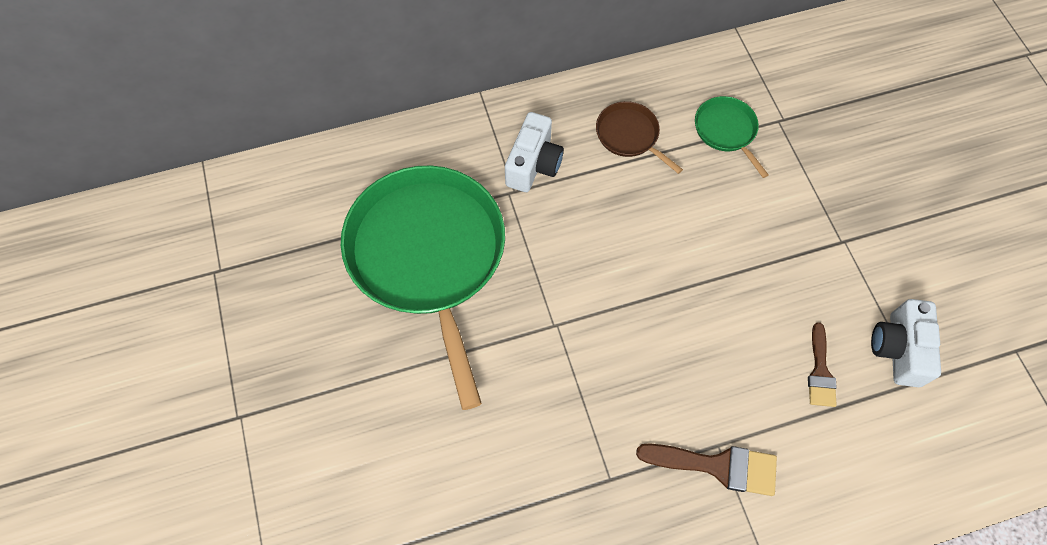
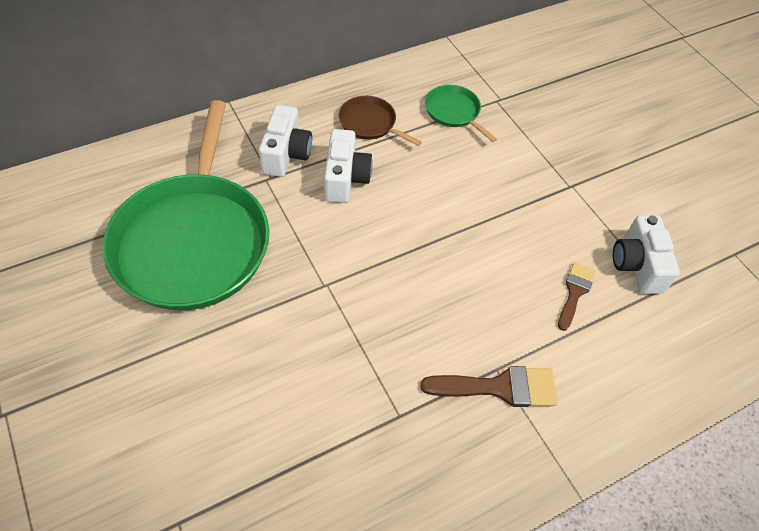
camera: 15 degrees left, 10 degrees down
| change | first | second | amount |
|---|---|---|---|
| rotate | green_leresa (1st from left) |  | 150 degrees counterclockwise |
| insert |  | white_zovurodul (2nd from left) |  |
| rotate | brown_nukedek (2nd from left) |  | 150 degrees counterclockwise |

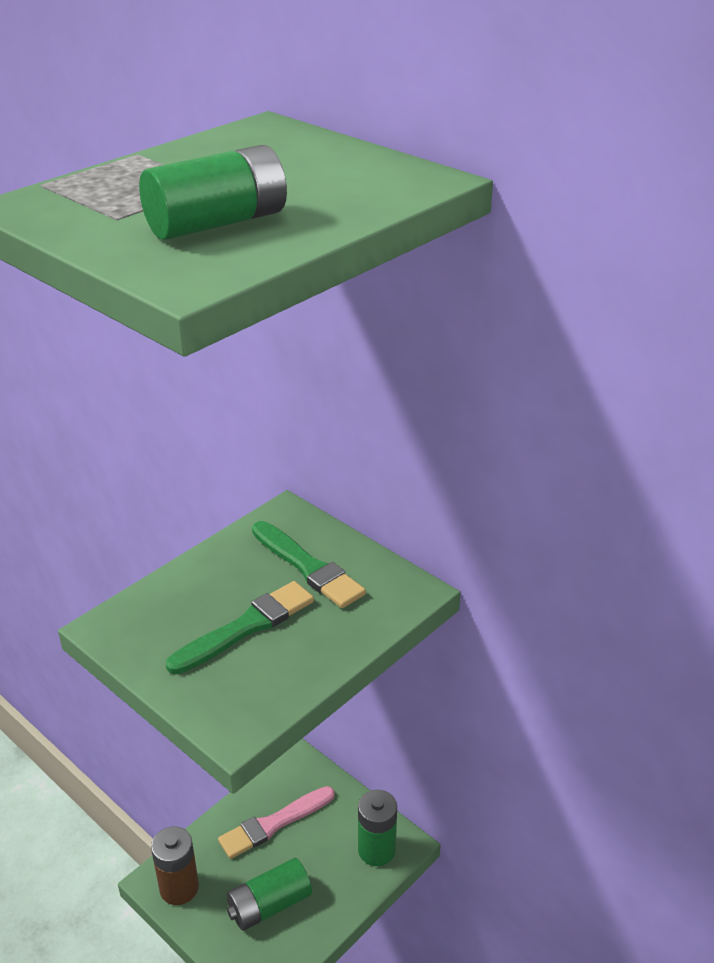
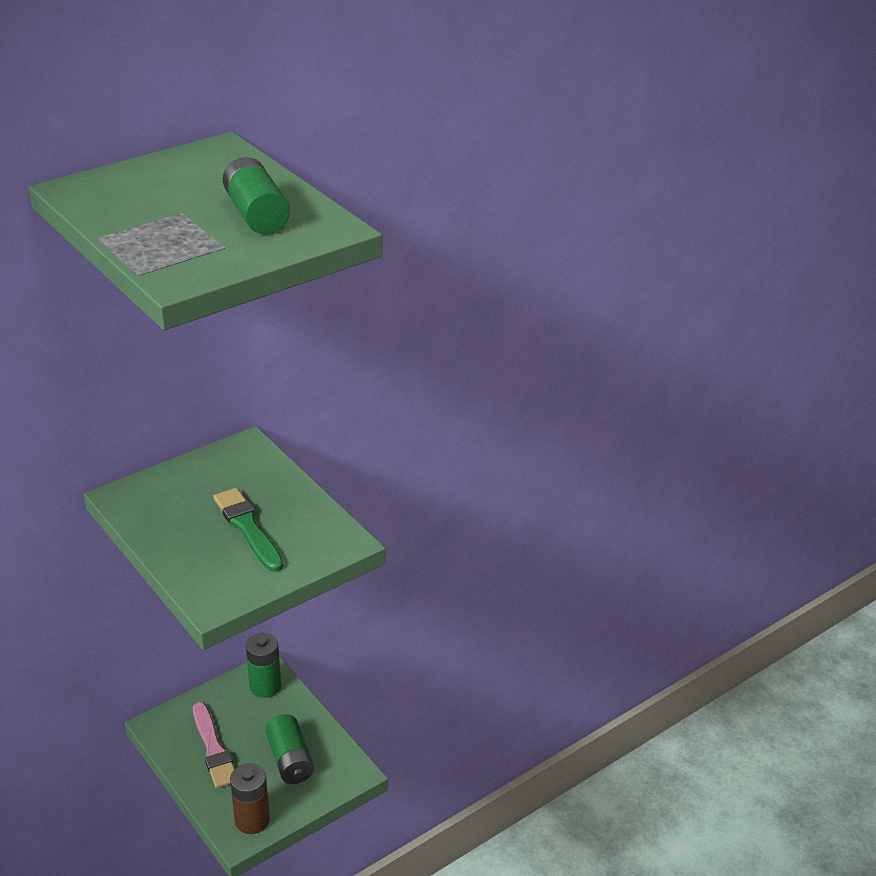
camera: 80 degrees left, 0 degrees up
| change | first | second | amount |
|---|---|---|---|
| delete | green_nukedek (2nd from left) |  |  |

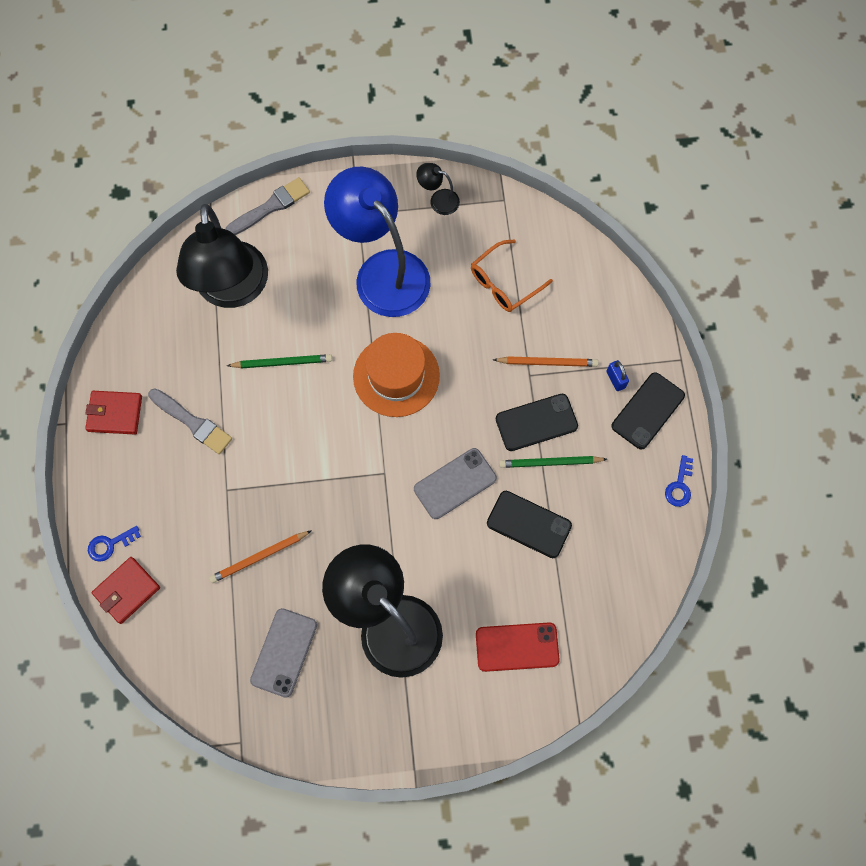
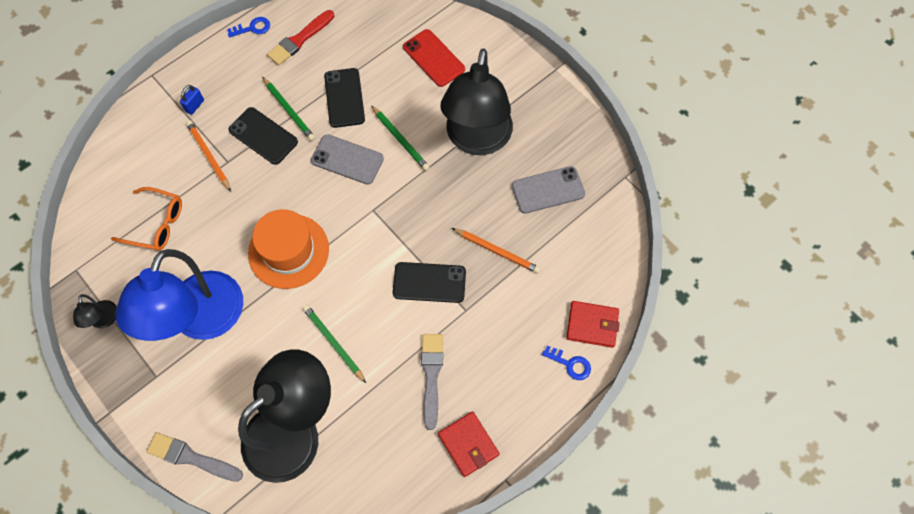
camera: 125 degrees left, 5 degrees down
| change | first | second | amount |
|---|---|---|---|
| insert |  | red_nukedek |  |
| insert |  | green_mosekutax (3rd from left) |  |
| move | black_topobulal (3rd from left) |  |  |

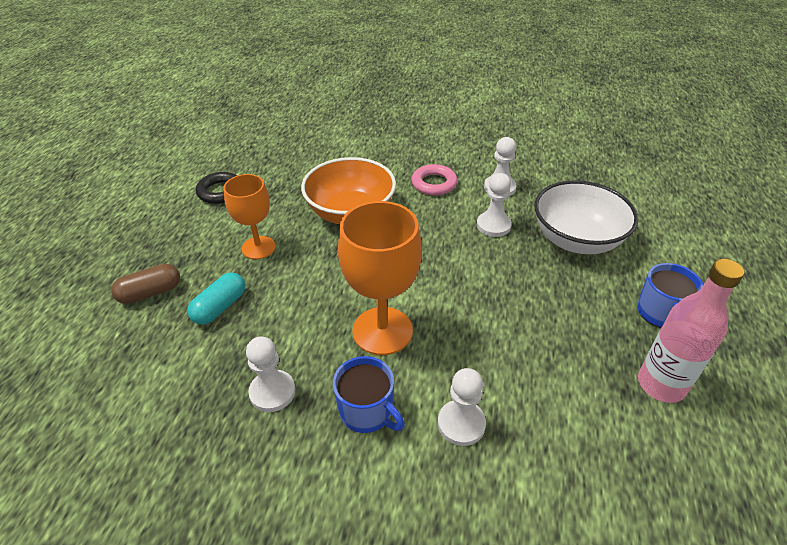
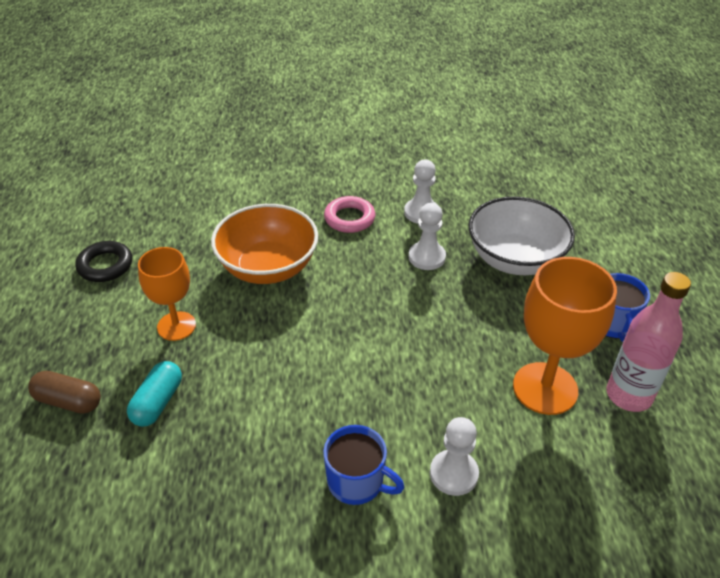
camera: 15 degrees left, 0 degrees up
| change | first | second | amount |
|---|---|---|---|
| rotate | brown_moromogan |  | 60 degrees clockwise |
| move | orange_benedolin (2nd from left) |  |  |
| delete | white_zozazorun (1st from left) |  |  |

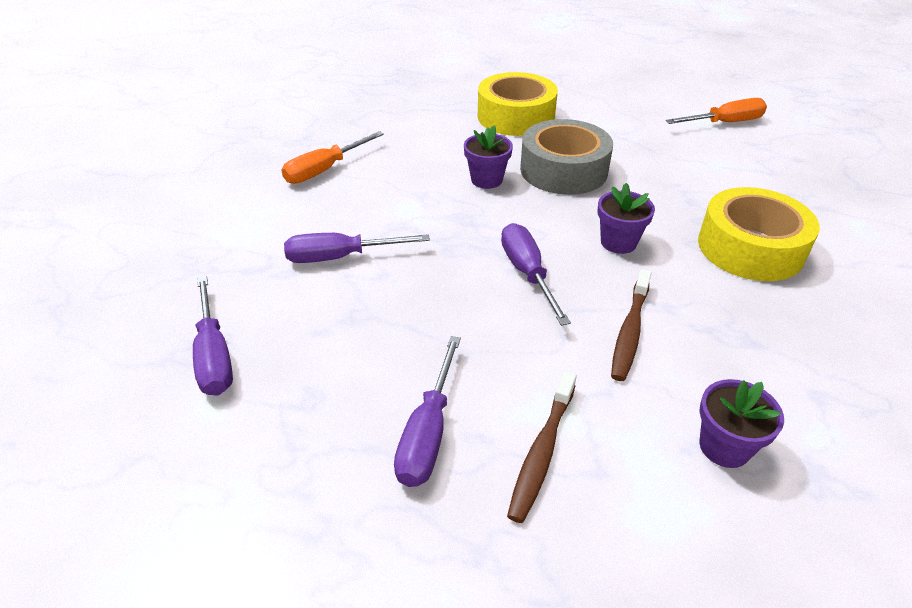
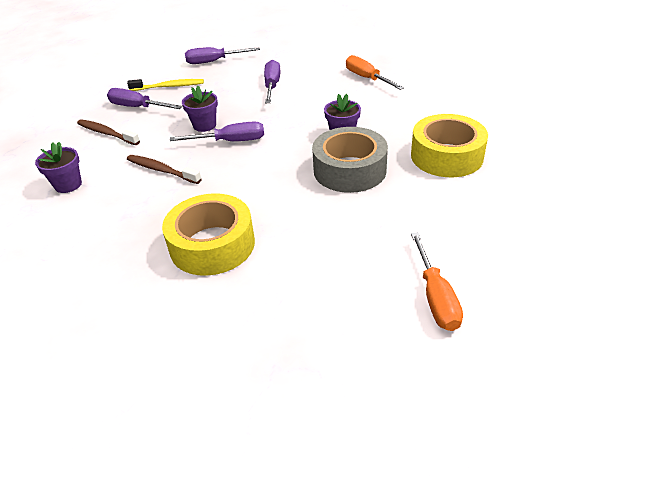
camera: 100 degrees right, 0 degrees up
| change | first | second | amount |
|---|---|---|---|
| insert |  | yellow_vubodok |  |
| move | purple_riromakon (2nd from left) |  |  |

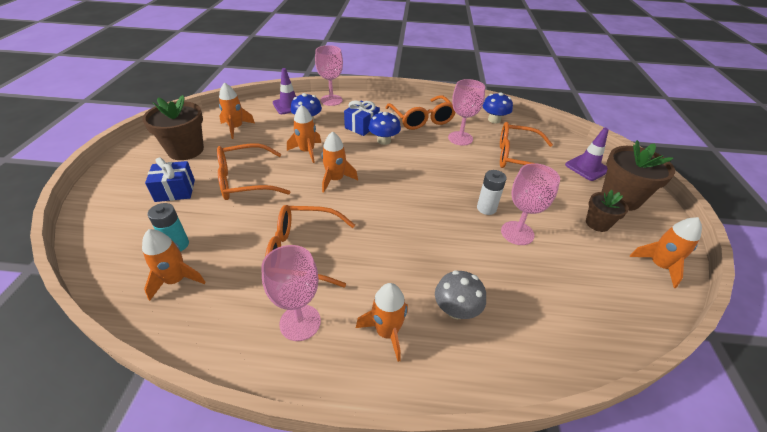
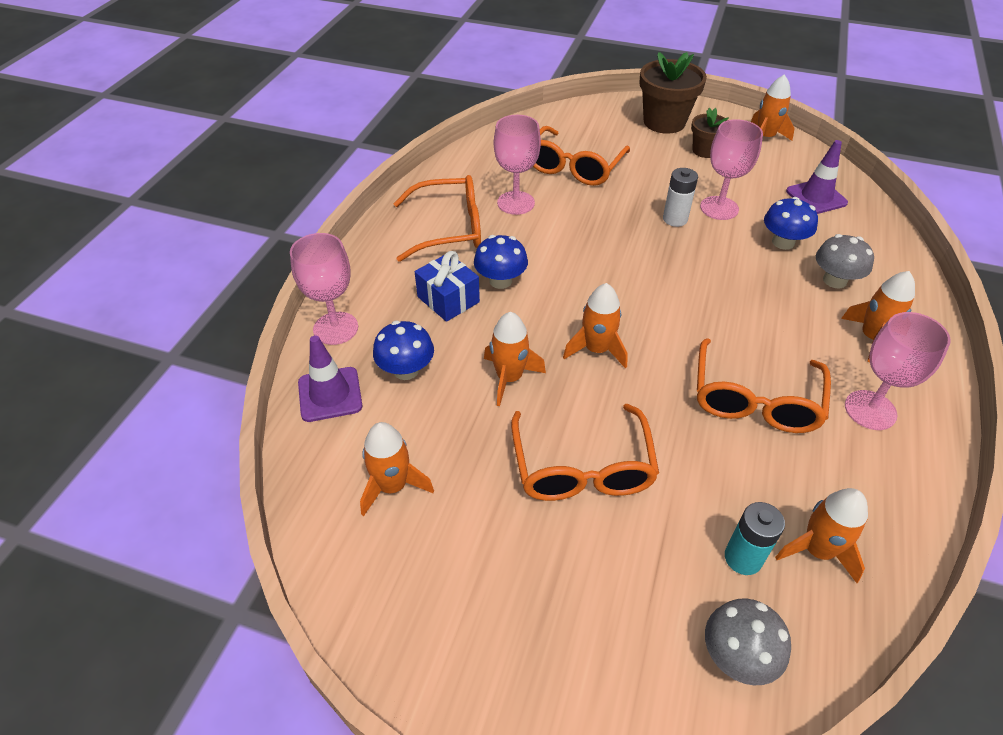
camera: 75 degrees left, 5 degrees up
| change | first | second | amount |
|---|---|---|---|
| insert |  | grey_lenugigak (1st from left) |  |
| move | blue_lenugigak (3rd from left) |  |  |
| move | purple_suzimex (2nd from left) |  |  |
| delete | brown_riromakon (1st from left) |  |  |
| delete | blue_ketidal (1st from left) |  |  |

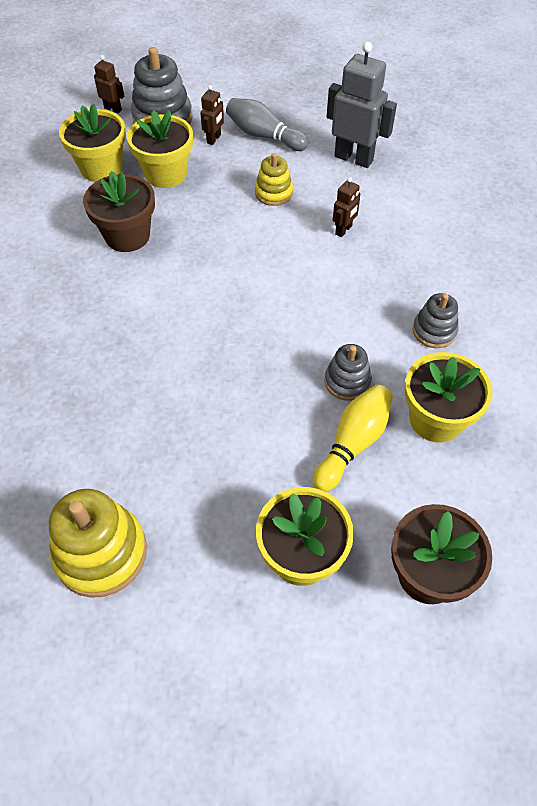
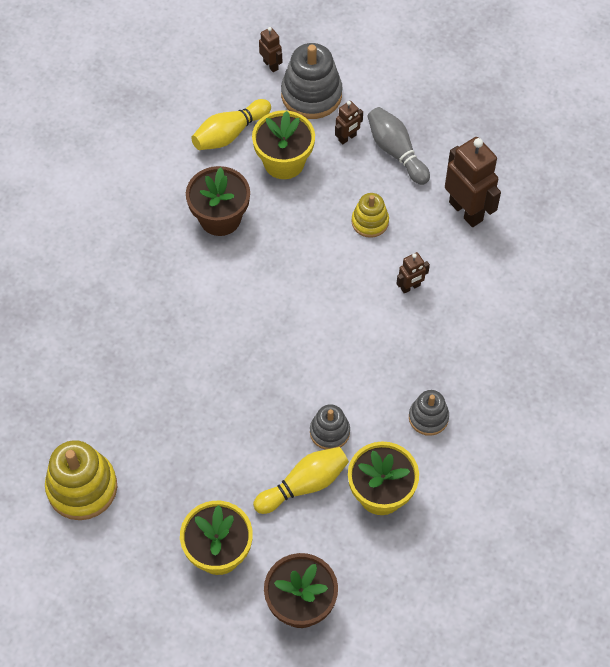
camera: 25 degrees right, 5 degrees up
| change | first | second | amount |
|---|---|---|---|
| replace | yellow_riromakon (1st from left) | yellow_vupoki (1st from left) |  |
| recolor | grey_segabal | brown_segabal (4th from left) |  |

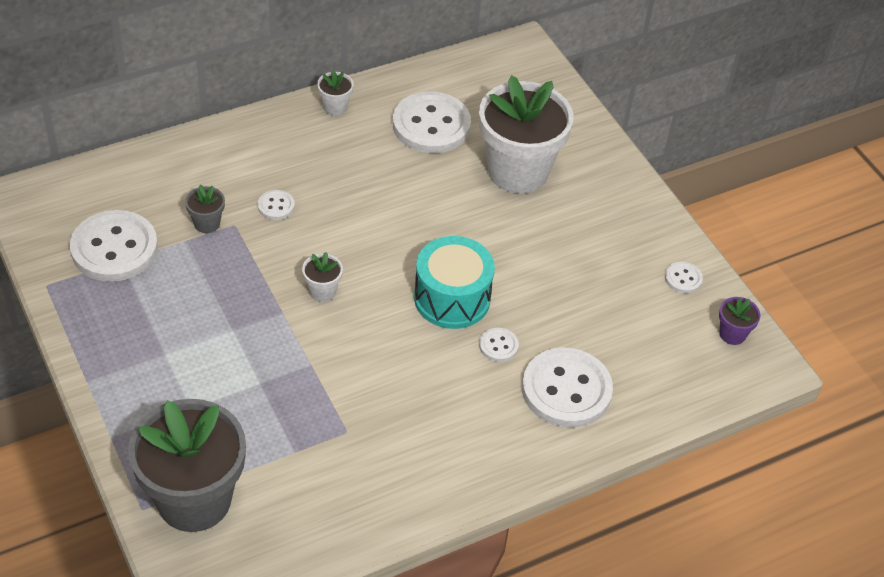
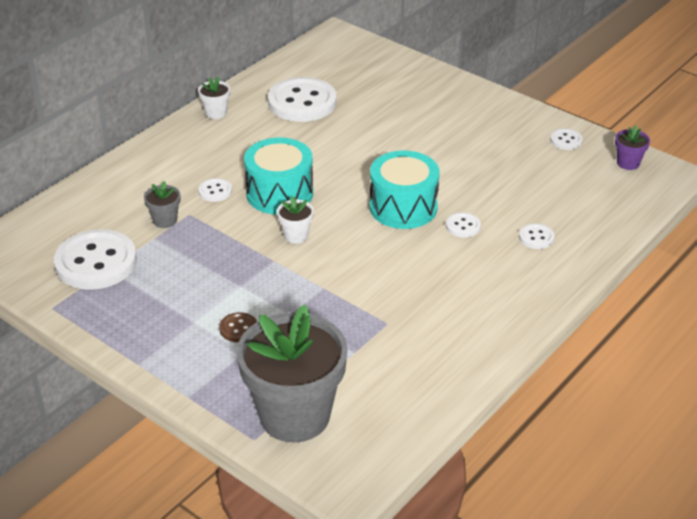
camera: 20 degrees left, 10 degrees down
| change | first | second | amount |
|---|---|---|---|
| insert |  | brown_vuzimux |  |
| insert |  | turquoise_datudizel (1st from left) |  |
| resize | white_vuzimux (5th from left) |  | x0.45 |
| delete | white_riromakon (3rd from left) |  |  |

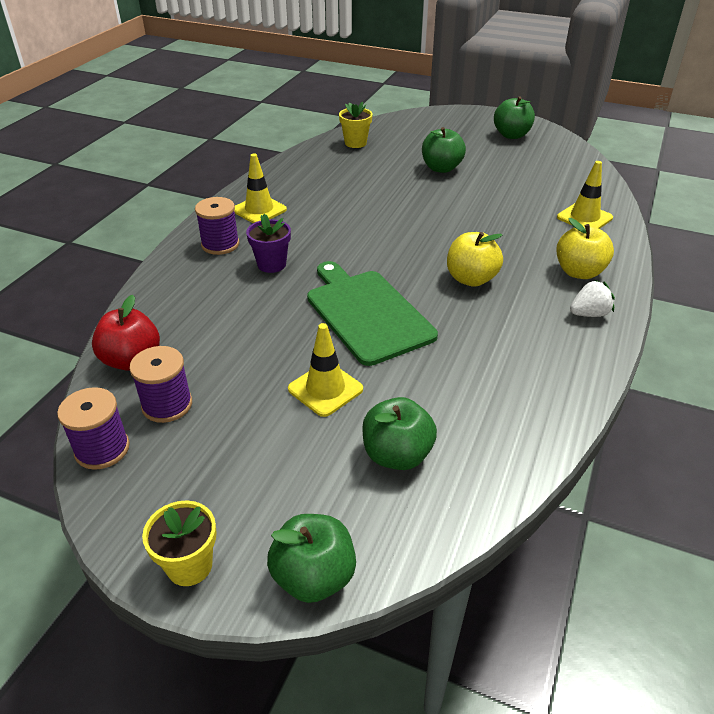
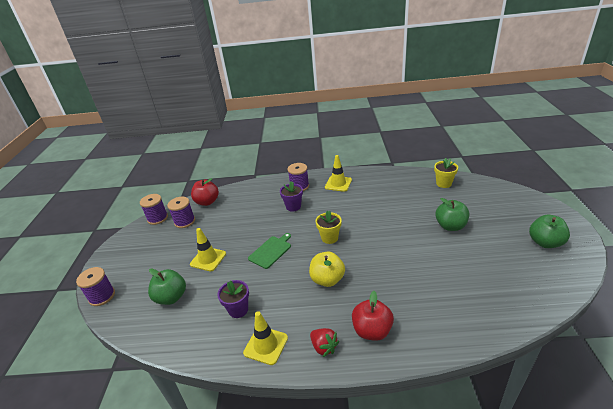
camera: 70 degrees right, 5 degrees down
| change | first | second | amount |
|---|---|---|---|
| replace | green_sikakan (1st from left) | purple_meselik (1st from left) |  |
| insert |  | purple_riromakon (1st from left) |  |
| move | yellow_suzimex (3rd from left in the first image) | yellow_suzimex (2nd from left) |  |
| resize | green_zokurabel |  | x0.57 |
| recolor | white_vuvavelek | red_vuvavelek |  |
| move | yellow_riromakon (1st from left) |  |  |
| recolor | yellow_sikakan (2nd from left) | red_sikakan (2nd from left) |  |

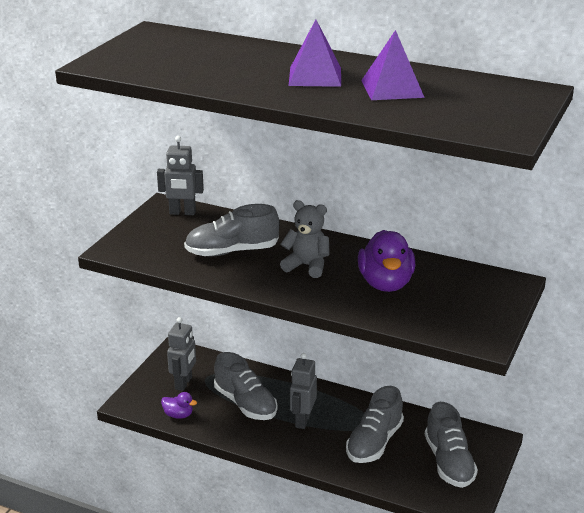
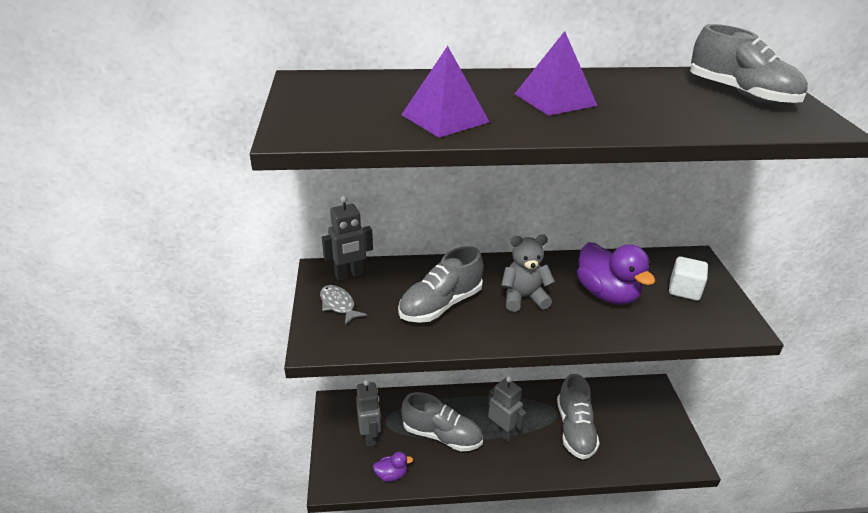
camera: 30 degrees left, 5 degrees up
| change | first | second | amount |
|---|---|---|---|
| insert |  | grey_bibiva |  |
| move | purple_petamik (2nd from left in the first image) | purple_petamik (1st from left) |  |
| rotate | grey_segabal (3rd from left) |  | 150 degrees clockwise |
| insert |  | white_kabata |  |
| move | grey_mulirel (4th from left) |  |  |

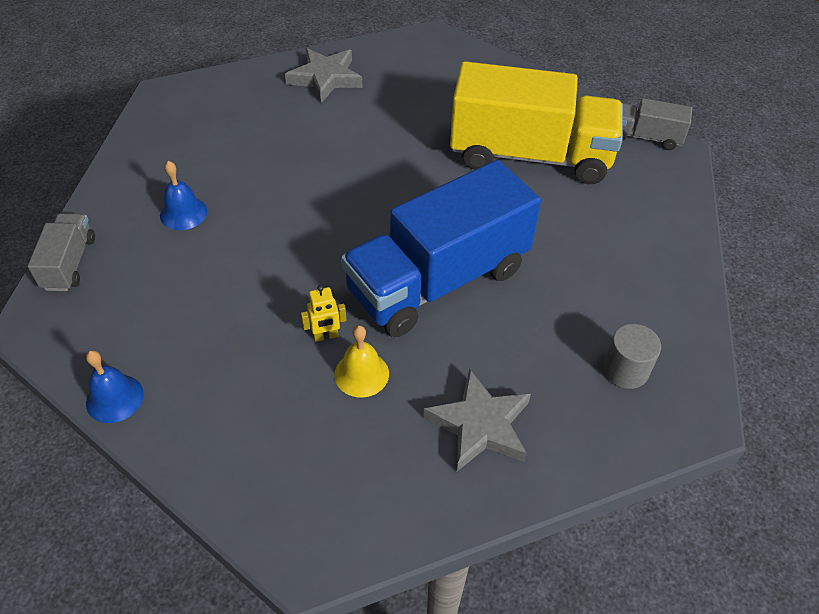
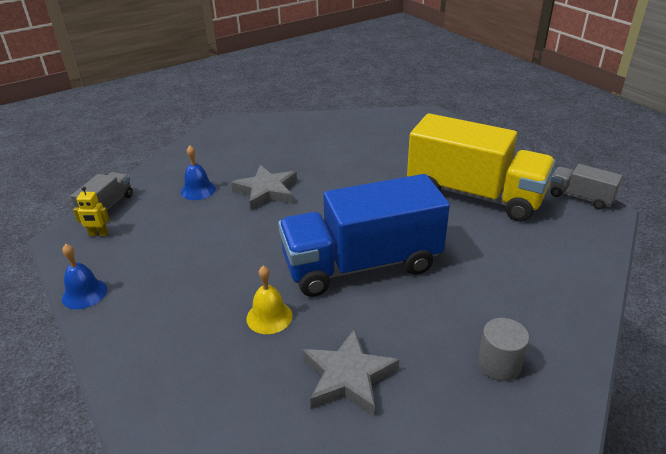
camera: 20 degrees right, 15 degrees down
| change | first | second | amount |
|---|---|---|---|
| move | yellow_segabal |  |  |
| move | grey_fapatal (1st from left) |  |  |

